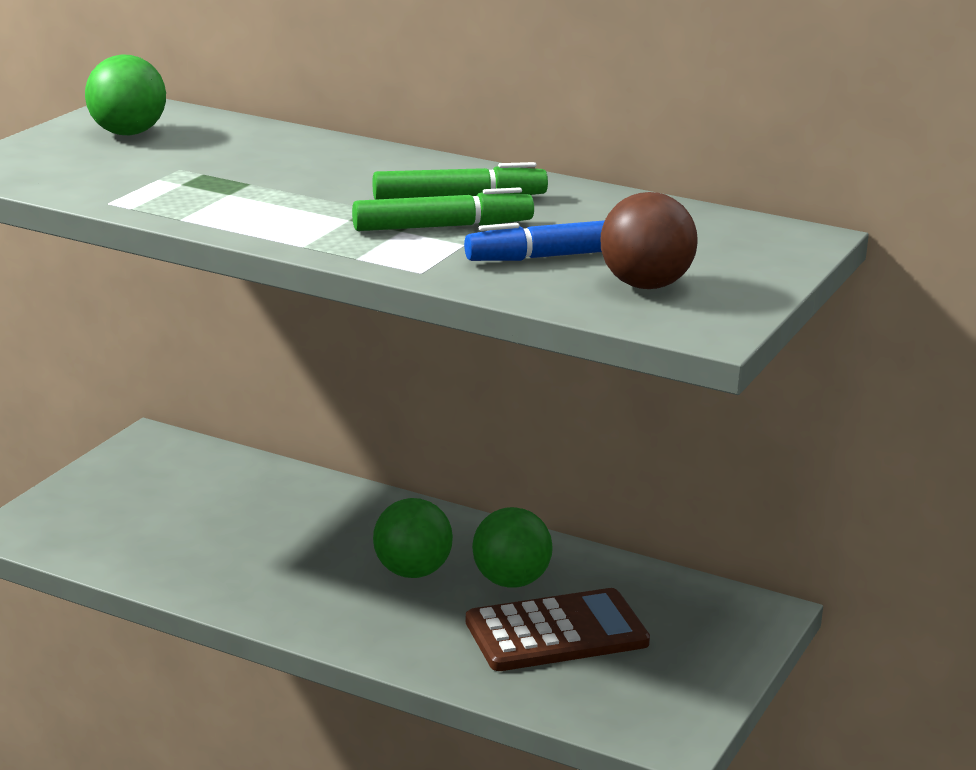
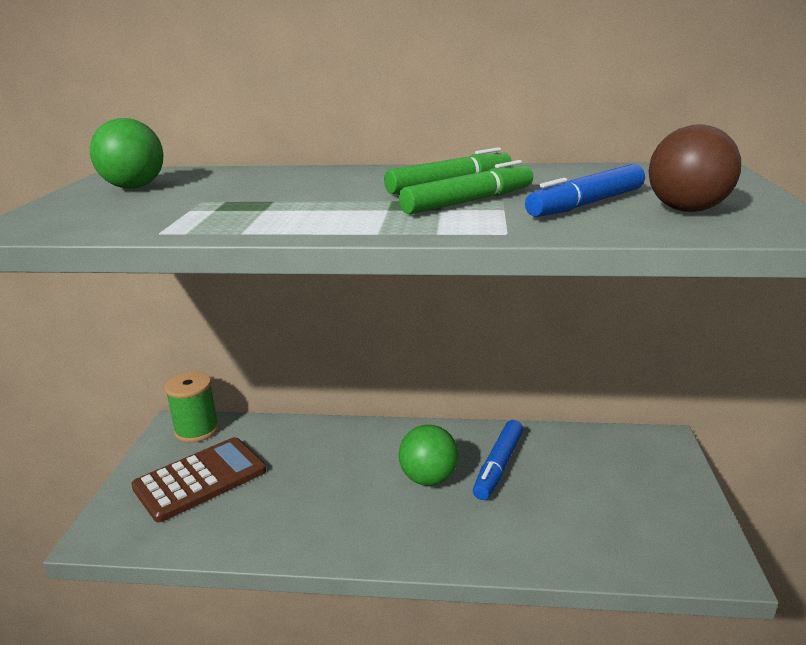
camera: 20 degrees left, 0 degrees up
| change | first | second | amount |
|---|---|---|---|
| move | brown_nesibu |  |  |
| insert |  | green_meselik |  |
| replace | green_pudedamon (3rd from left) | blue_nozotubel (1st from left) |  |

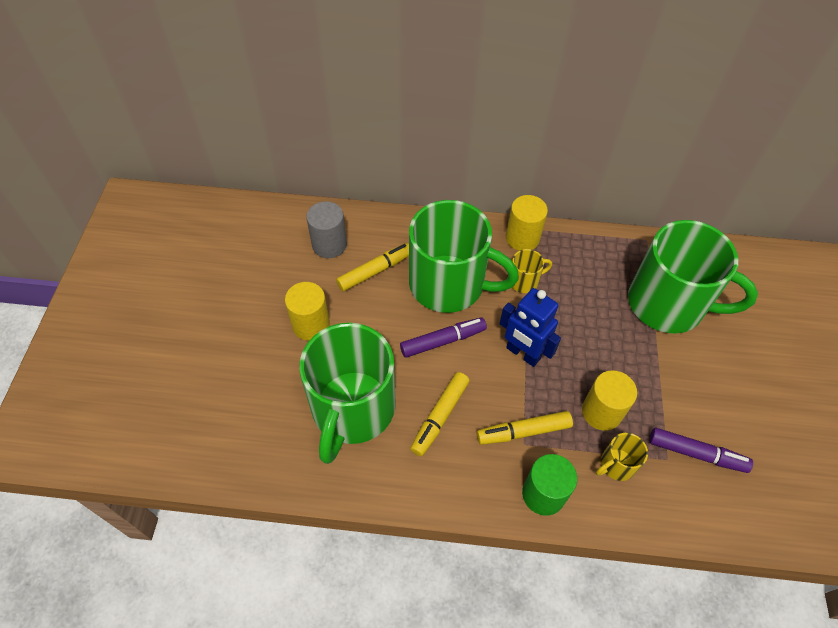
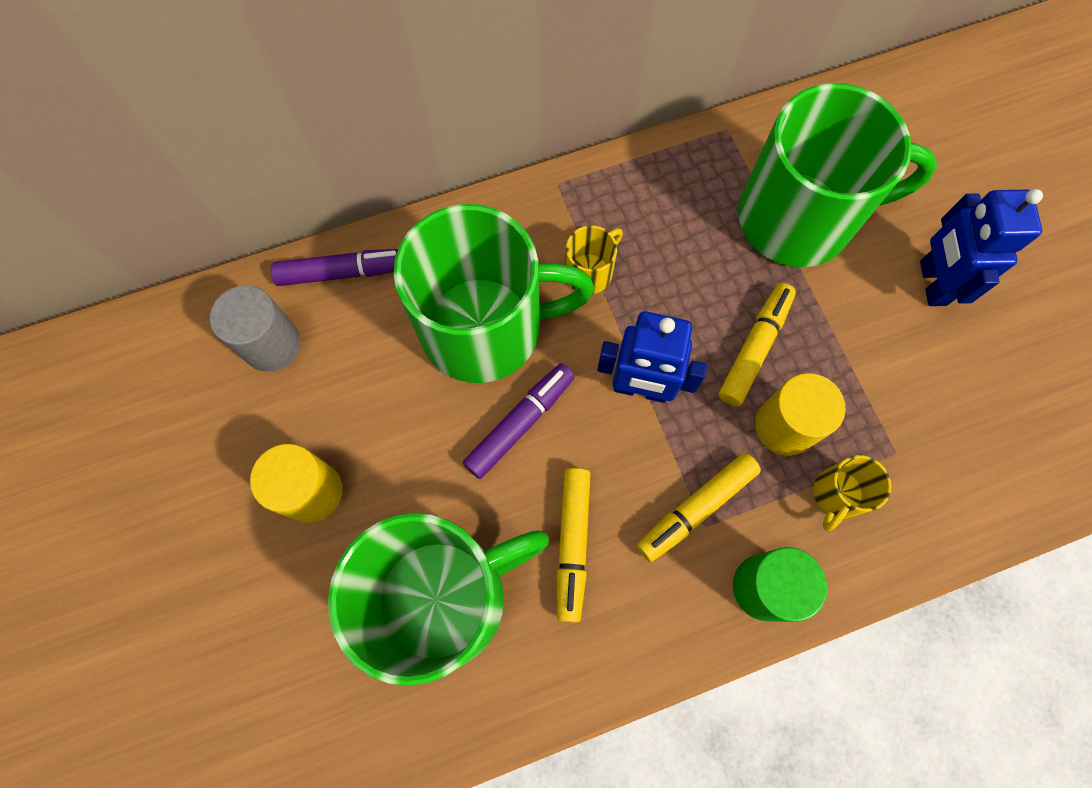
camera: 25 degrees left, 15 degrees up
| change | first | second | amount |
|---|---|---|---|
| move | purple_nozotubel (2nd from left in the first image) | purple_nozotubel (1st from left) |  |
| rotate | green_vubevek (1st from left) |  | 105 degrees counterclockwise |
| move | yellow_nozotubel (1st from left in the first image) | yellow_nozotubel (3rd from left) |  |
| insert |  | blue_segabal (2nd from left) |  |
| delete | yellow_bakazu (2nd from left) |  |  |

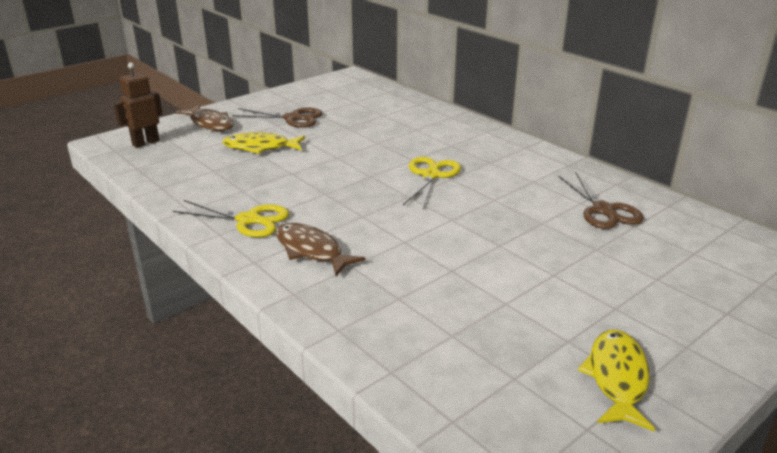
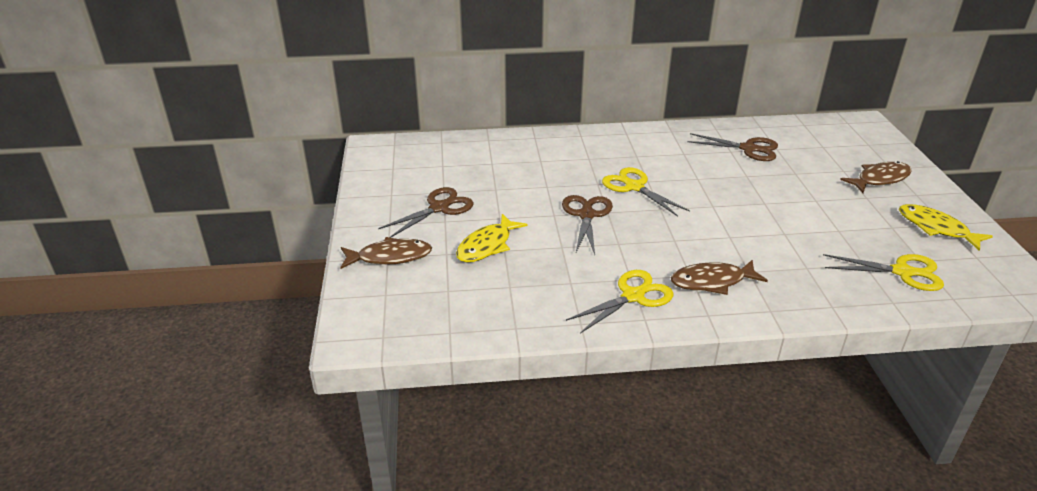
camera: 55 degrees left, 5 degrees up
| change | first | second | amount |
|---|---|---|---|
| insert |  | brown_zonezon (2nd from left) |  |
| insert |  | yellow_zonezon (3rd from left) |  |
| insert |  | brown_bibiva (3rd from left) |  |
| delete | brown_segabal |  |  |

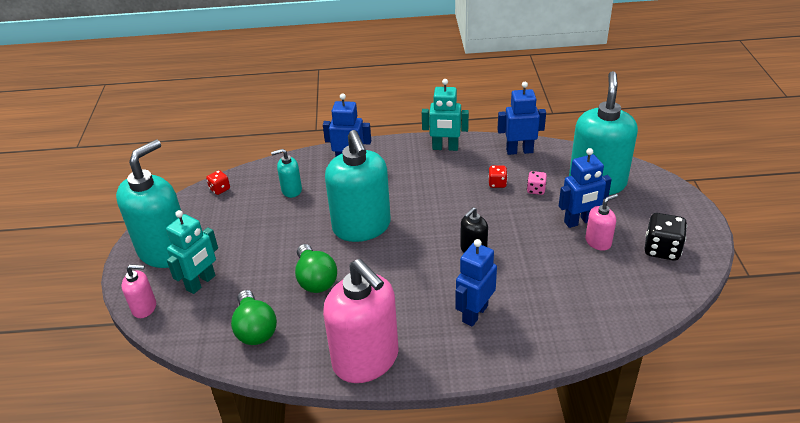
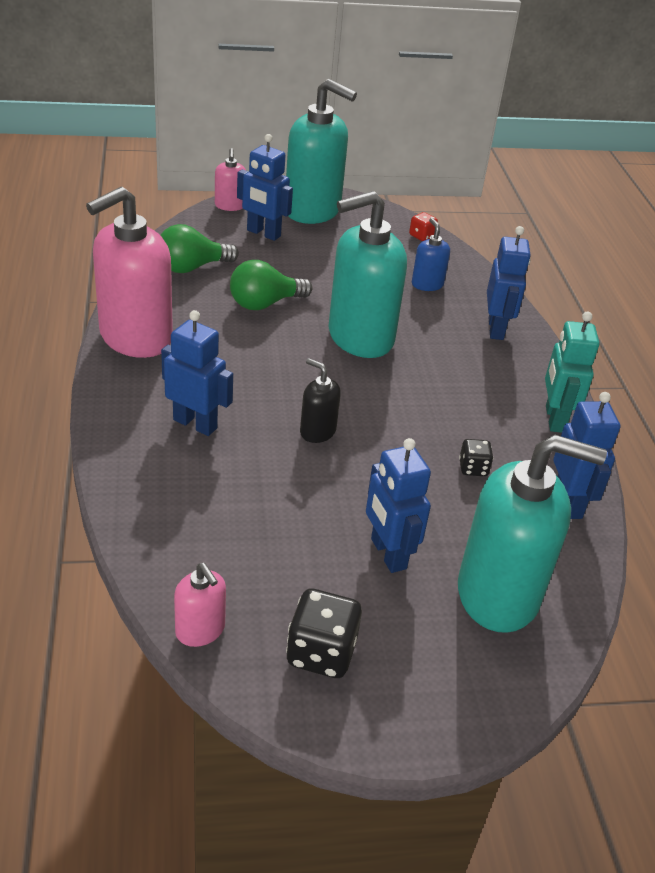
camera: 80 degrees right, 0 degrees up
| change | first | second | amount |
|---|---|---|---|
| move | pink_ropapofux (3rd from left in the first image) | pink_ropapofux (2nd from left) |  |
| recolor | turquoise_segabal (1st from left) | blue_segabal (2nd from left) |  |
| recolor | turquoise_ropapofux (2nd from left) | blue_ropapofux |  |
| recolor | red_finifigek (2nd from left) | black_finifigek (2nd from left) |  |
| delete | pink_finifigek |  |  |

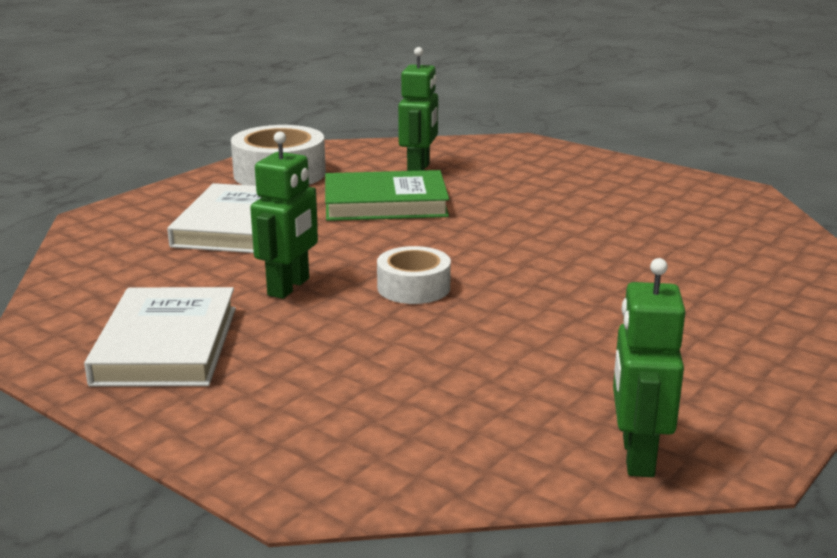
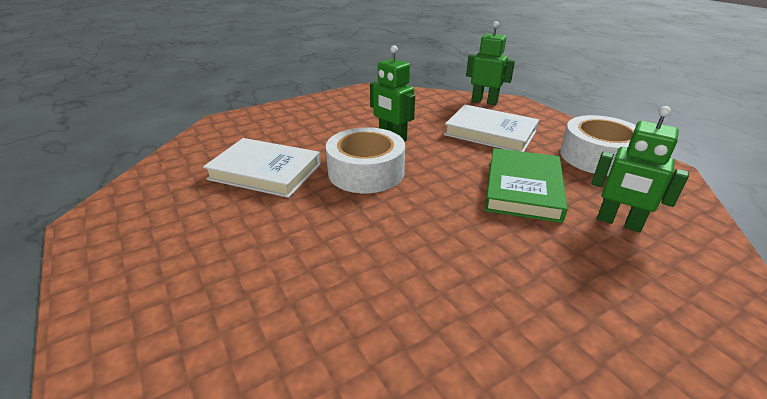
camera: 110 degrees right, 10 degrees up
| change | first | second | amount |
|---|---|---|---|
| move | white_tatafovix (1st from left) |  |  |
| resize | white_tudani (2nd from left in the first image) | white_tudani (1st from left) | x1.63 |
| move | green_segabal (3rd from left in the first image) | green_segabal (2nd from left) |  |

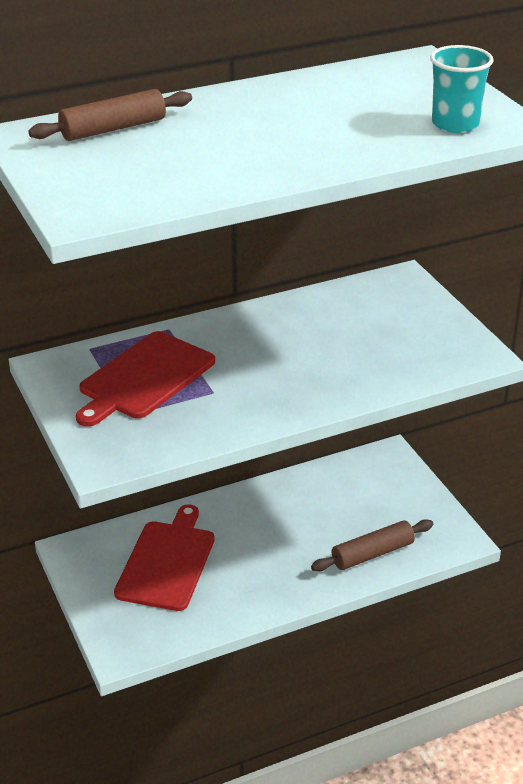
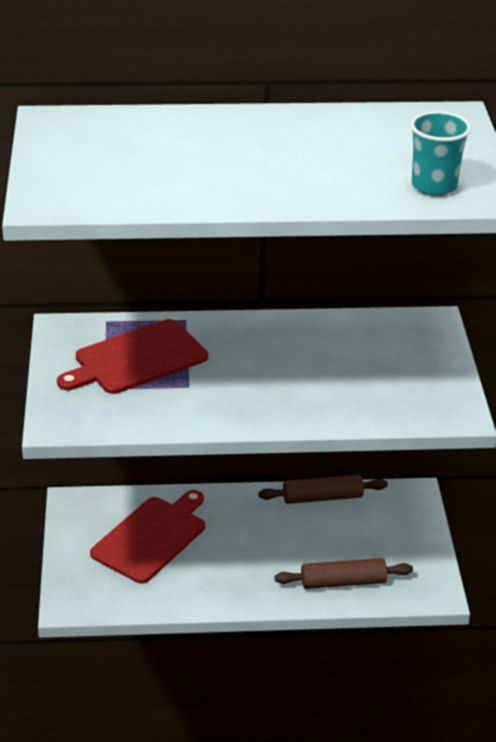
camera: 20 degrees right, 0 degrees up
| change | first | second | amount |
|---|---|---|---|
| move | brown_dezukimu (1st from left) |  |  |

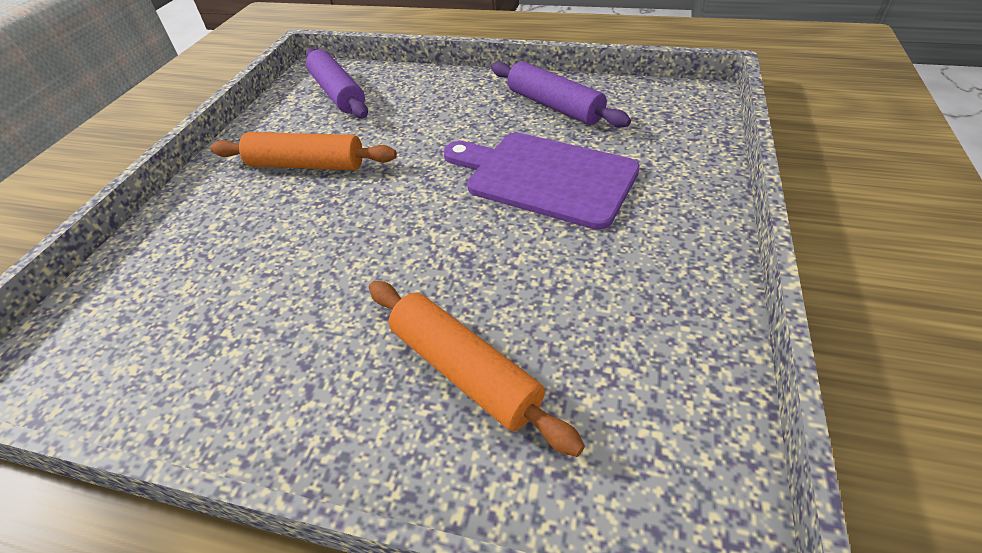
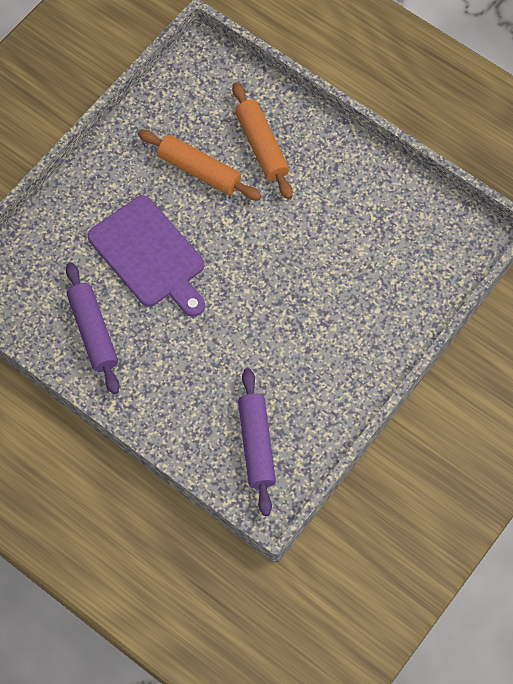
camera: 160 degrees left, 20 degrees up
| change | first | second | amount |
|---|---|---|---|
| move | orange_dezukimu (1st from left) |  |  |

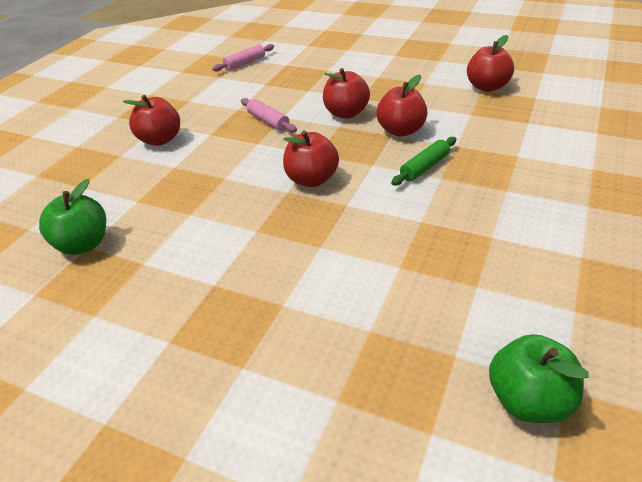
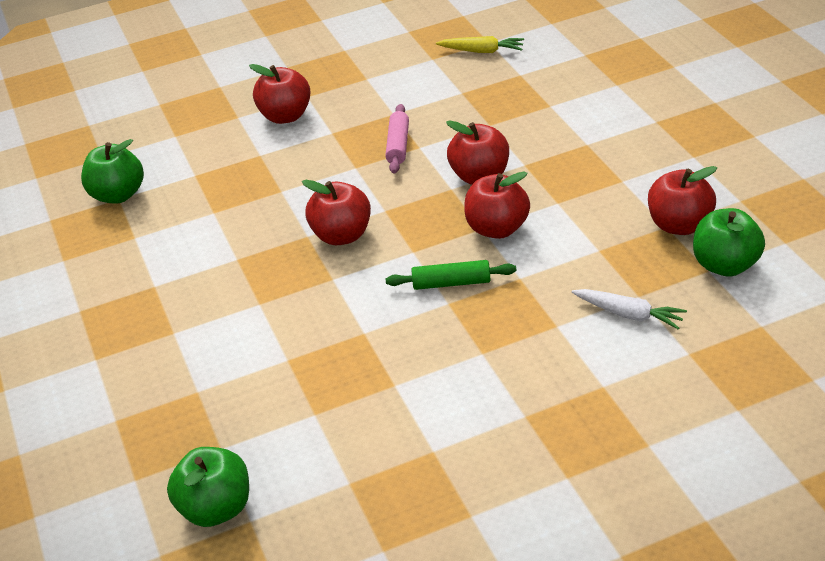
camera: 45 degrees right, 0 degrees up
| change | first | second | amount |
|---|---|---|---|
| replace | pink_dezukimu (1st from left) | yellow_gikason |  |
| insert |  | white_gikason |  |
| insert |  | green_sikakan (3rd from left) |  |

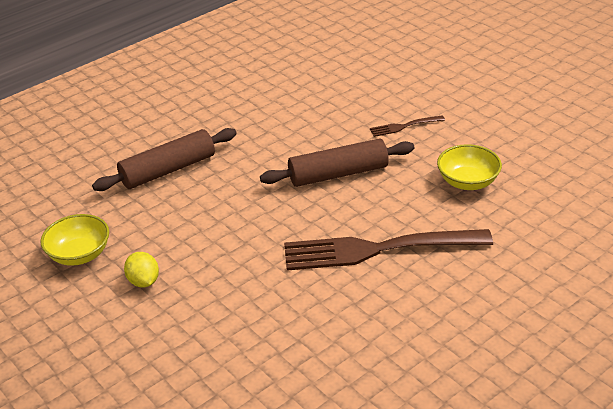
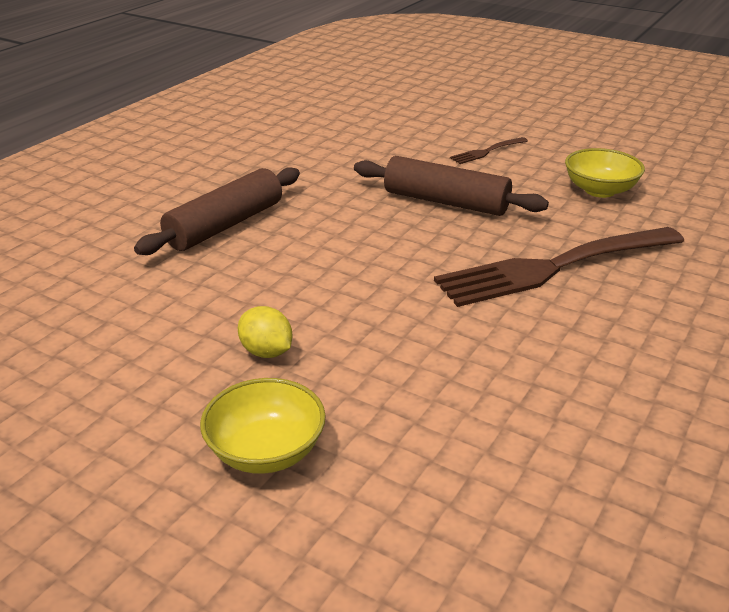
camera: 20 degrees left, 5 degrees down
| change | first | second | amount |
|---|---|---|---|
| move | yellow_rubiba (1st from left) |  |  |
| rotate | brown_dezukimu (2nd from left) |  | 60 degrees clockwise |

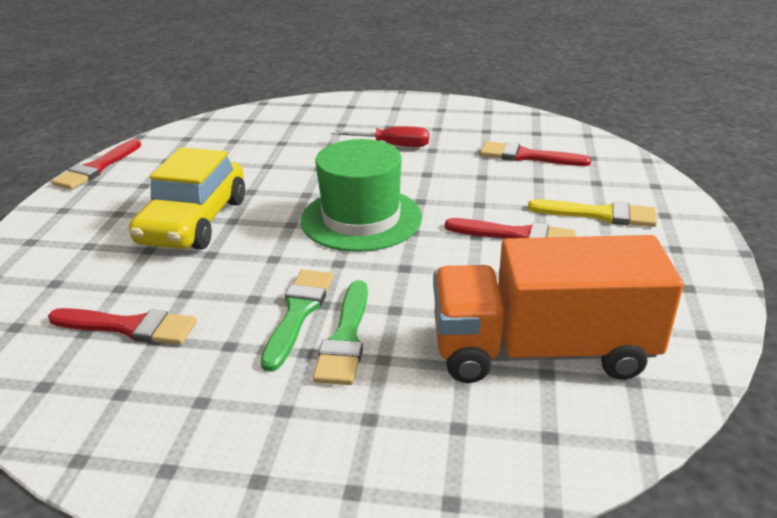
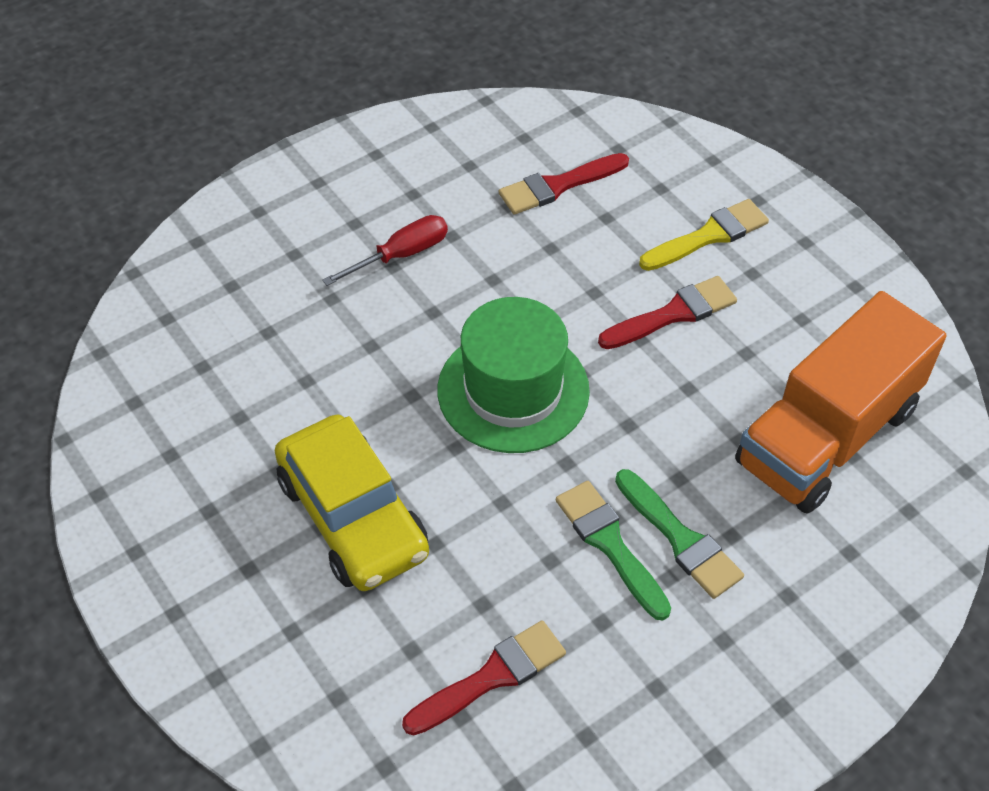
camera: 45 degrees left, 20 degrees up
| change | first | second | amount |
|---|---|---|---|
| delete | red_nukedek (1st from left) |  |  |

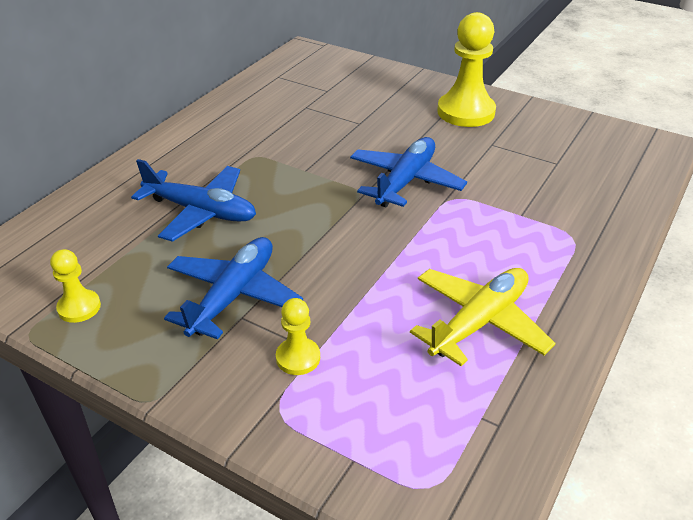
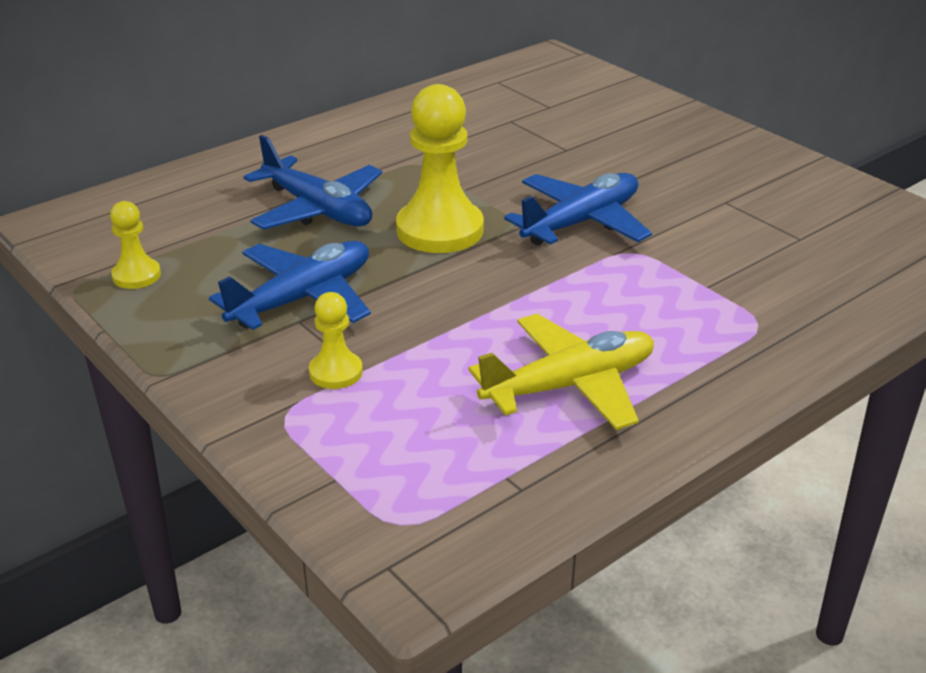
camera: 20 degrees right, 5 degrees down
| change | first | second | amount |
|---|---|---|---|
| move | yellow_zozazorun (3rd from left) |  |  |

